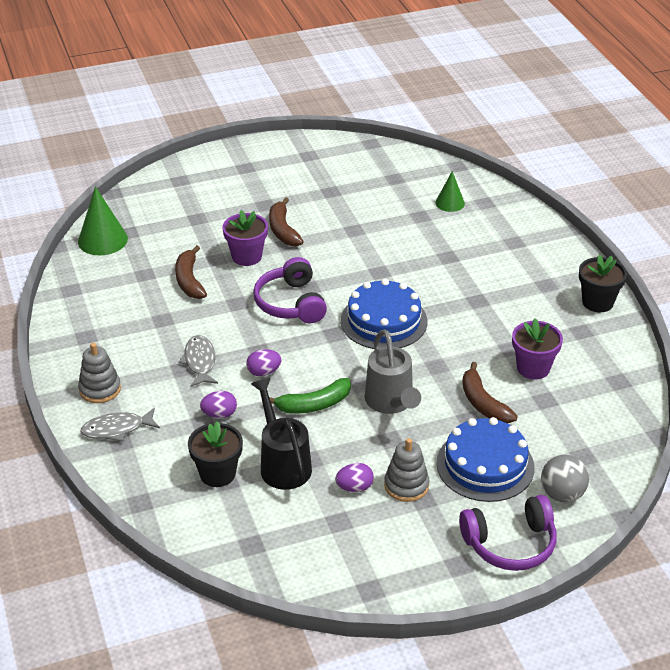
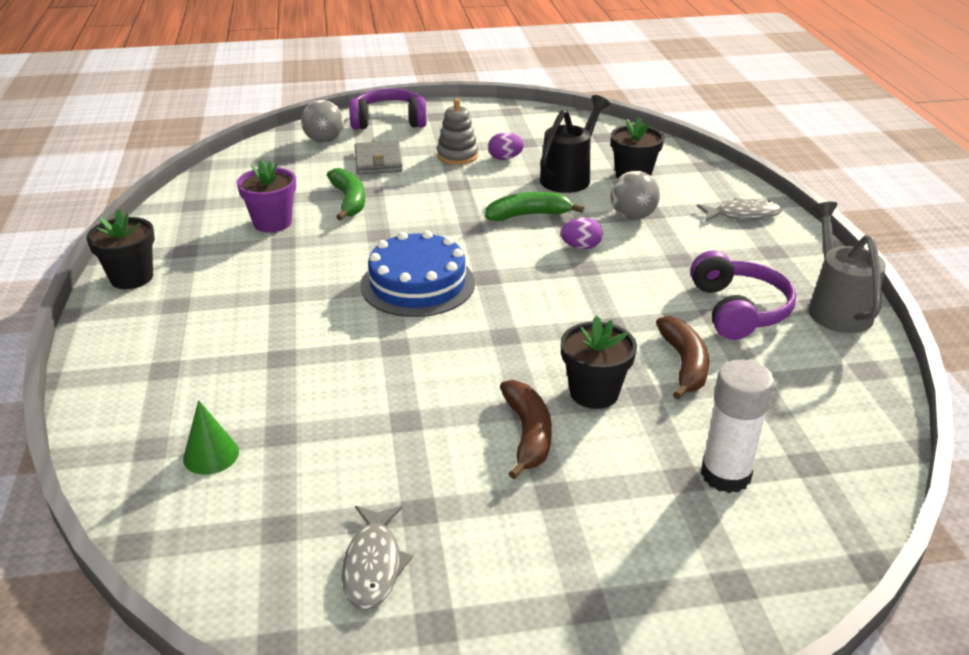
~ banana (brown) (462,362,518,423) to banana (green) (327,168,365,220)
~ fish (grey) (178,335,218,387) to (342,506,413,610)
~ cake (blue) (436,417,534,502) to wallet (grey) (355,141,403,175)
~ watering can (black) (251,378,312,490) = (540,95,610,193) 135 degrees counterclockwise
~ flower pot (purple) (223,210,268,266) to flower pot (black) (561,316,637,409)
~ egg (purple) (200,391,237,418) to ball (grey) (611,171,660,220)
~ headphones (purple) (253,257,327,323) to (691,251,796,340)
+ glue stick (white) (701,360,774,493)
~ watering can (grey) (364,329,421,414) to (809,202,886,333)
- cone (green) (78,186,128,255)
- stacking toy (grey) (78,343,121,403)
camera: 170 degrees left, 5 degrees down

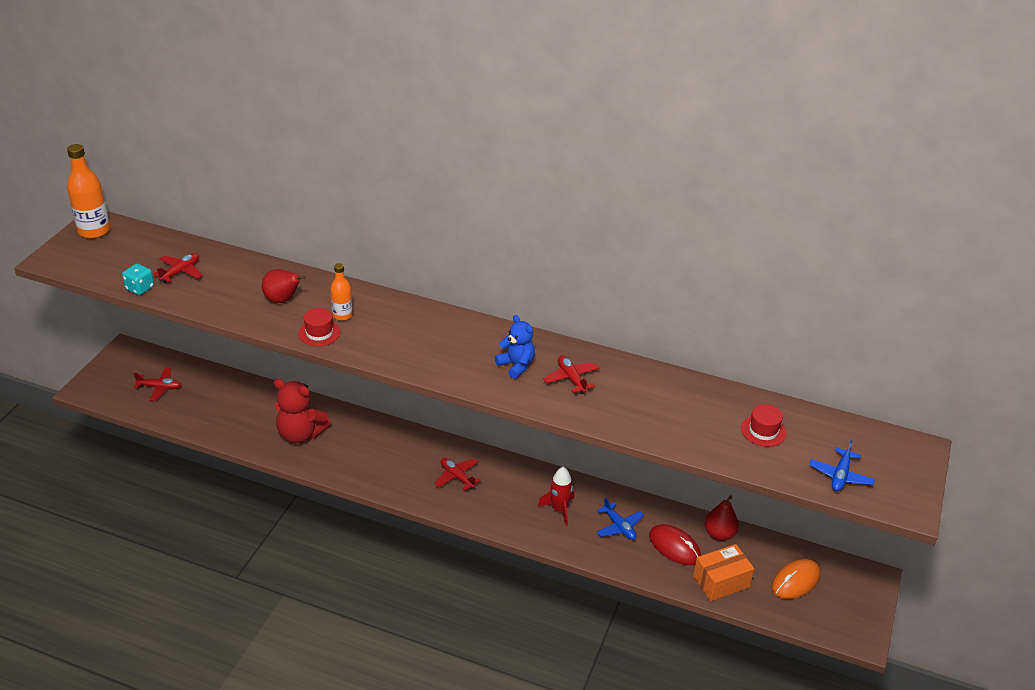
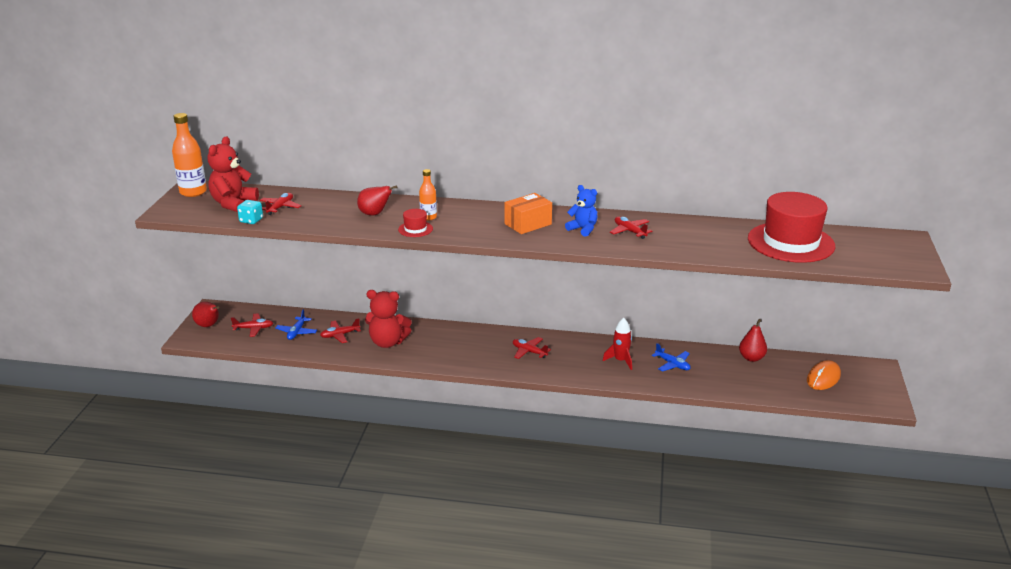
+ pear (red) (192,302,219,327)
+ teddy bear (red) (207,137,259,212)
~ plane (blue) (809,440,875,491) to (275,309,317,340)
+ plane (red) (320,318,361,343)
~ box (orange) (693,544,754,601) to (505,193,552,234)
~ hat (red) (741,404,786,447) = (748,192,835,263) x2.39
- mouse (red) (649,524,701,565)
camera: 10 degrees left, 10 degrees down

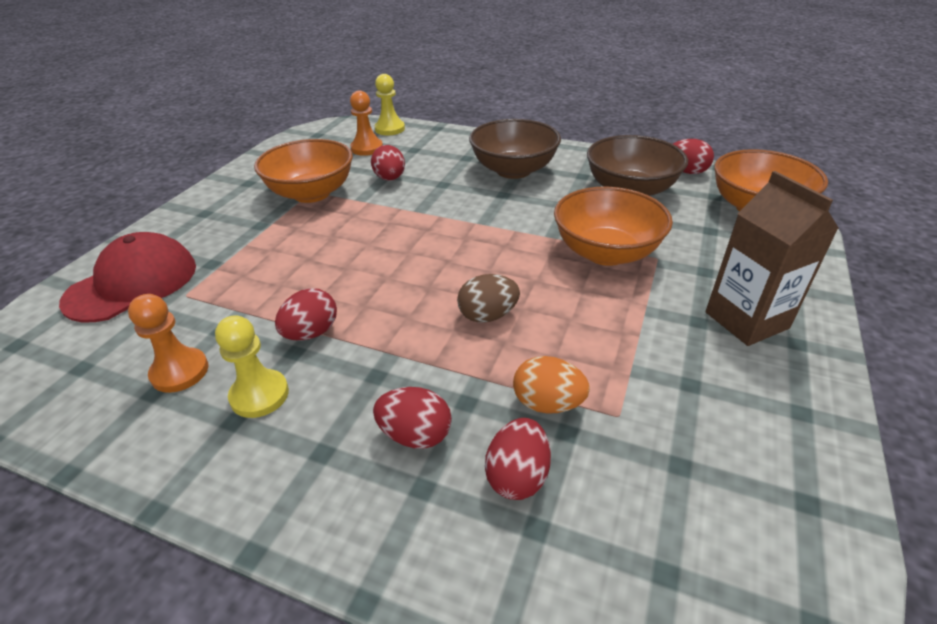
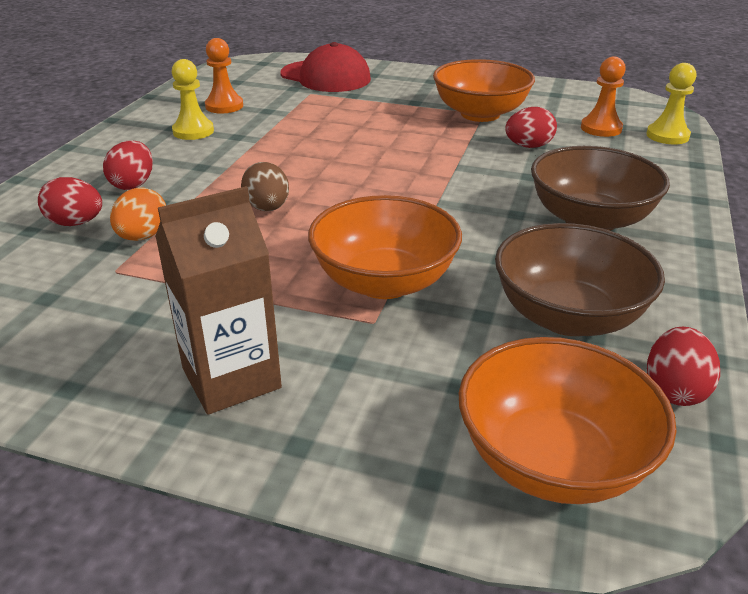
- egg (red) (275,288,337,341)
camera: 85 degrees right, 5 degrees down

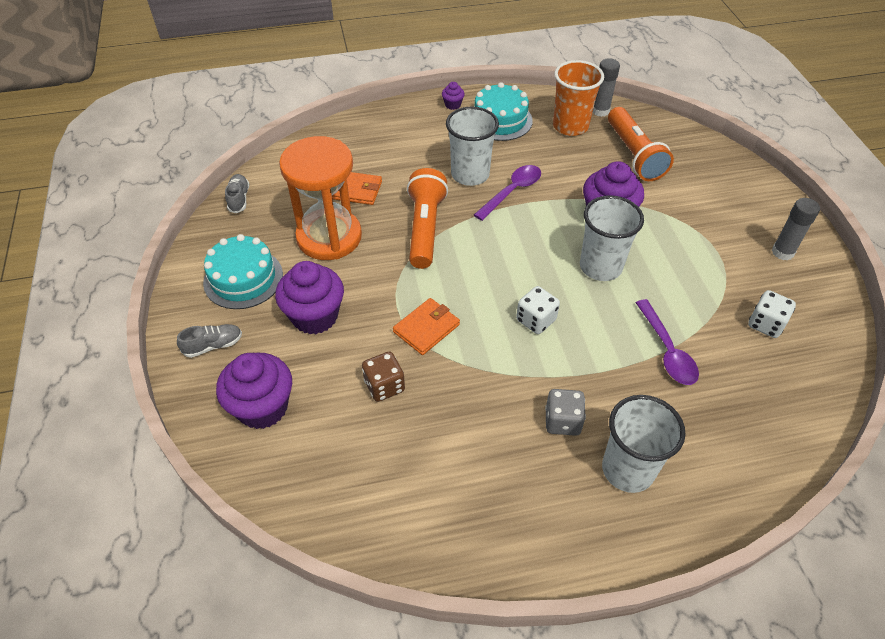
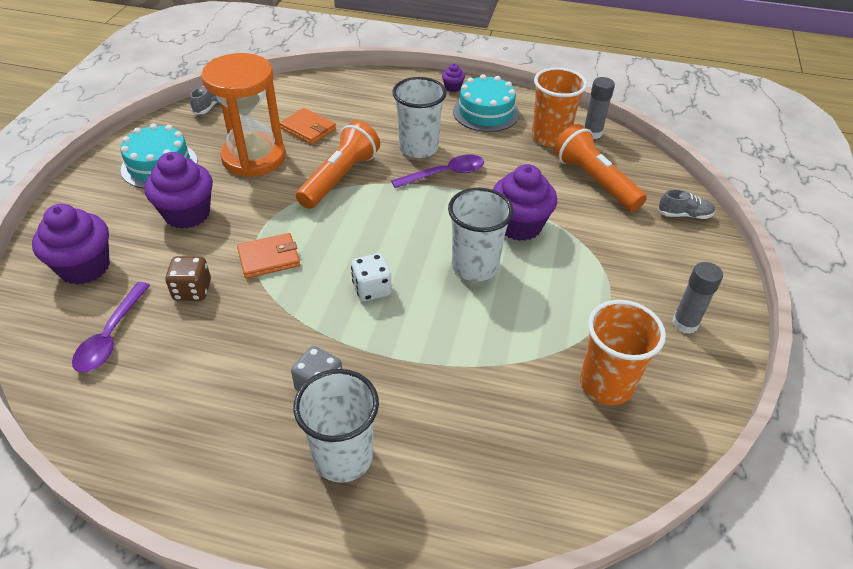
~ spoon (purple) (636,299,699,385) to (72,282,150,373)
~ flashlight (orange) (608,107,674,181) = (554,124,647,212) 135 degrees clockwise
~ dice (white) (748,290,796,338) to cup (orange) (580,300,666,405)
~ shoe (grey) (177,324,242,358) to (658,189,715,219)
camera: 25 degrees right, 5 degrees down

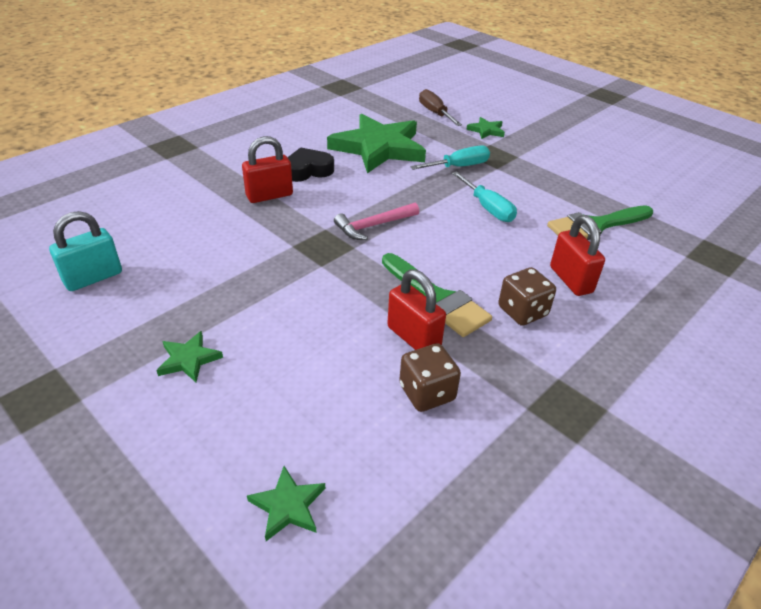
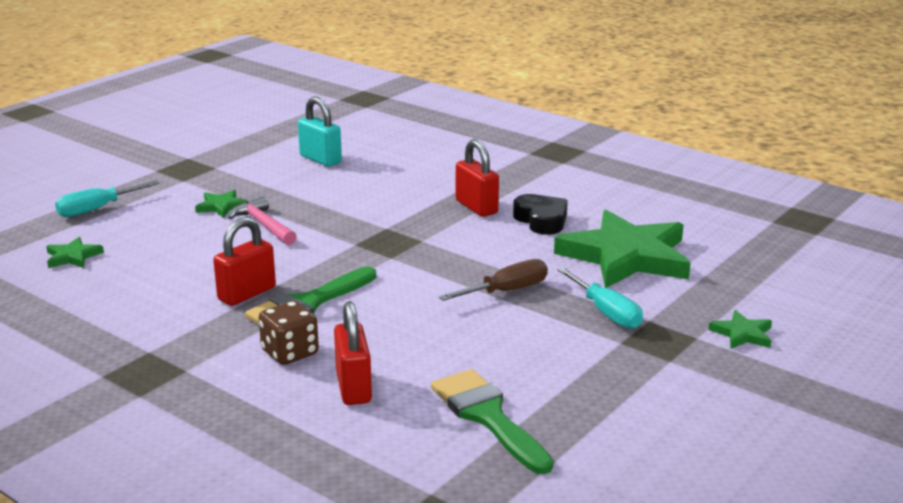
~ screwdriver (turquoise) (452,171,517,222) to (55,181,160,217)
~ hammer (pink) (334,203,419,240) to (228,196,297,245)
~ padlock (red) (550,215,605,296) = (334,301,372,405) 75 degrees counterclockwise
~ screwdriver (brown) (419,89,462,126) to (439,259,548,301)
- dice (brown) (399,343,461,412)
camera: 85 degrees right, 15 degrees down

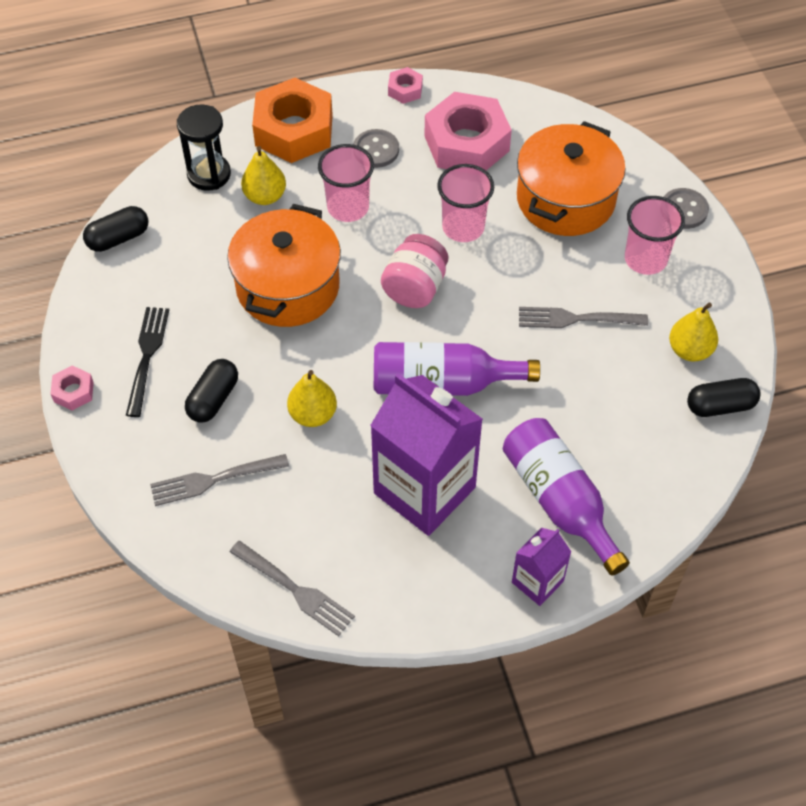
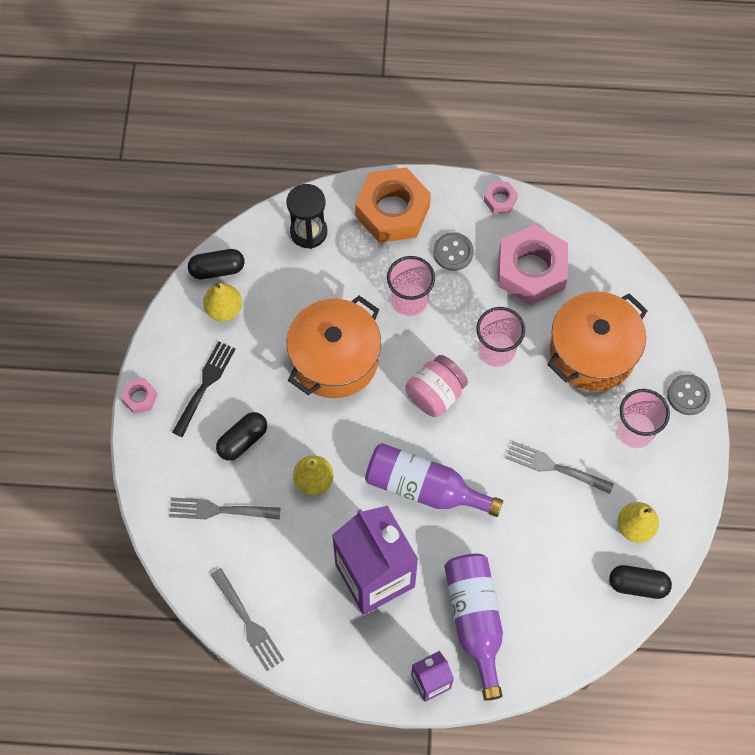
~ pear (yellow) (241,146,286,205) to (203,283,242,321)
camera: 20 degrees right, 10 degrees up

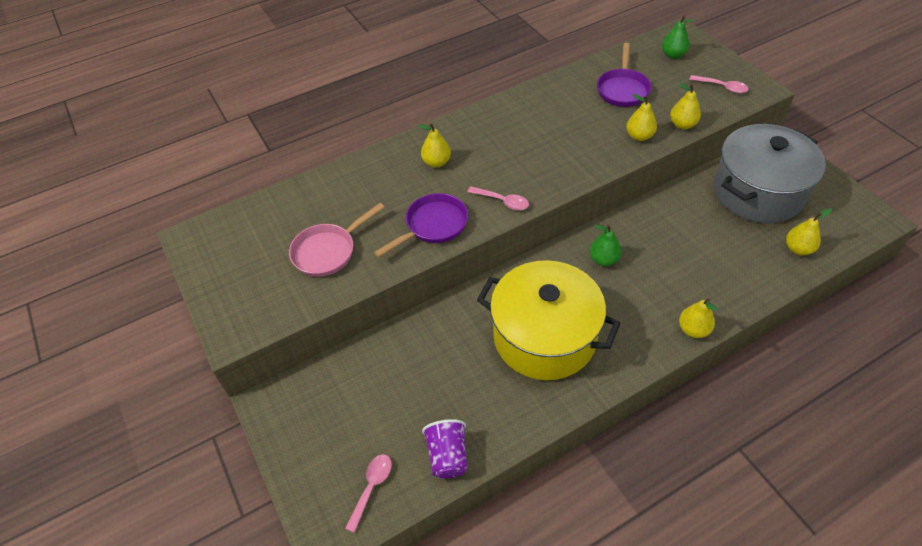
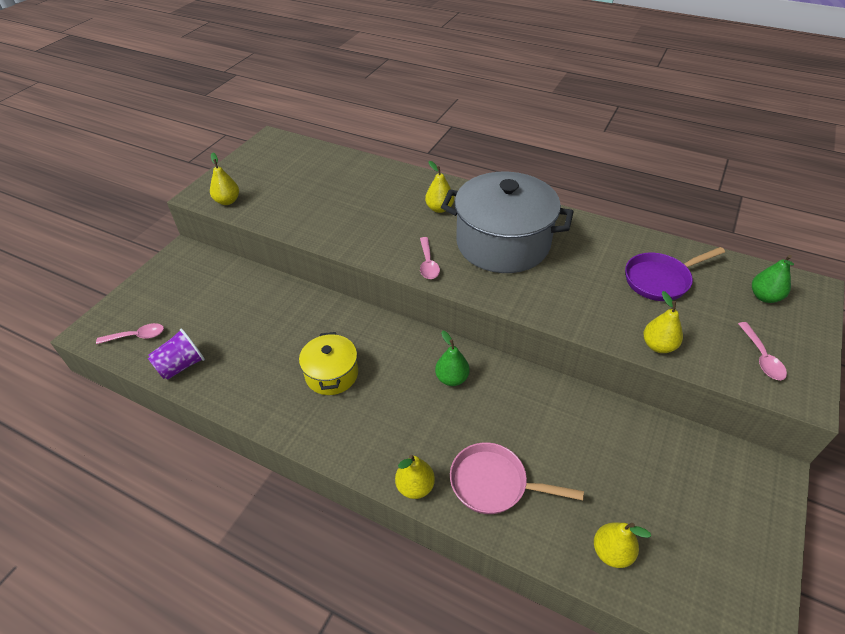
~ pear (yellow) (627,94,657,141) to (210,152,239,205)
~ pot (yellow) (477,260,620,380) = (299,332,358,395) x0.52
~ pot (grey) (713,124,826,223) to (441,172,574,273)
~ pan (pink) (289,203,385,277) to (450,442,584,514)
- pan (purple) (374,193,468,257)
camera: 55 degrees right, 5 degrees down

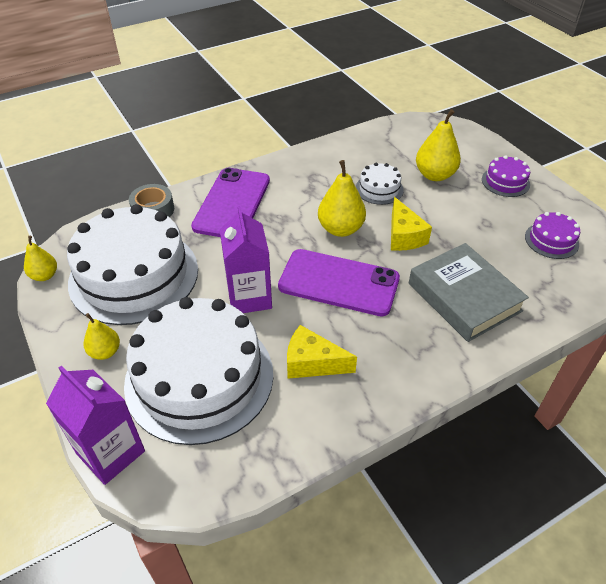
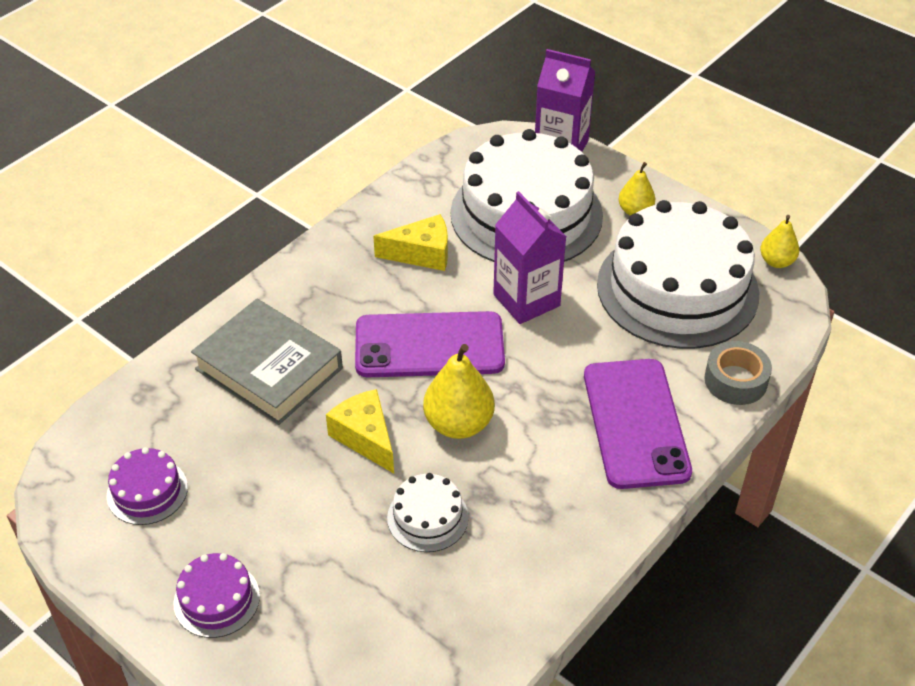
- pear (yellow) (416,109,461,181)
camera: 160 degrees right, 0 degrees up

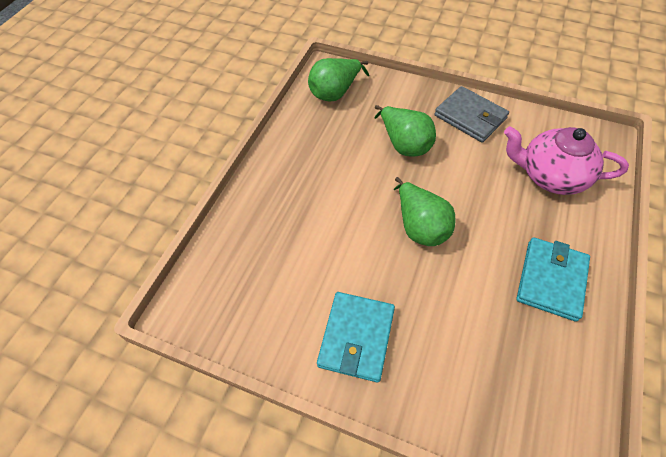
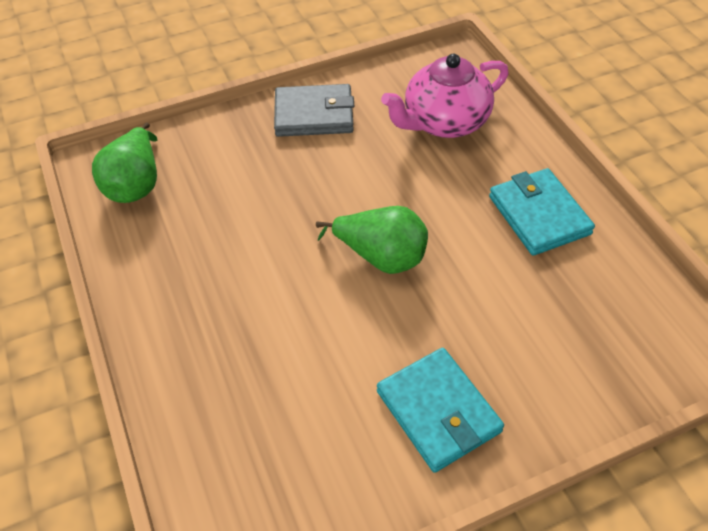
- pear (green) (374,105,436,157)
camera: 45 degrees left, 5 degrees down

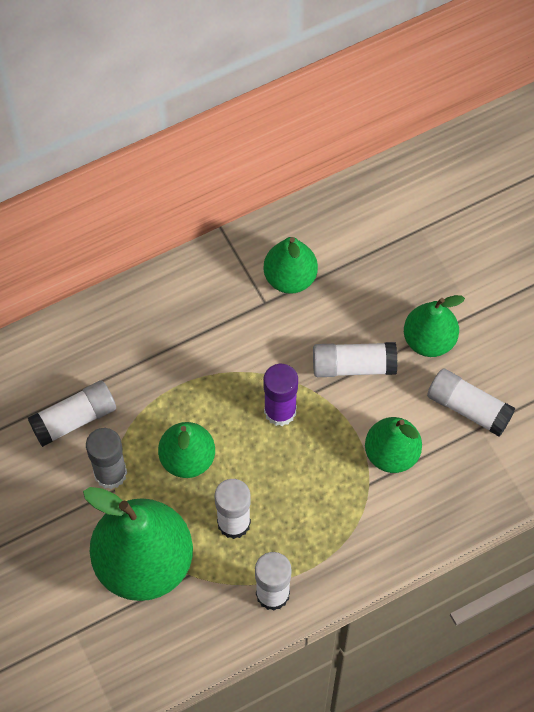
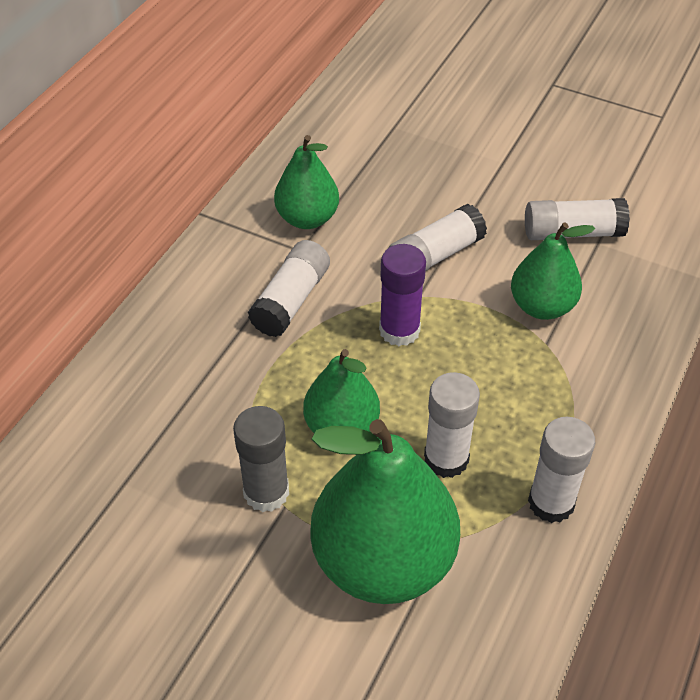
~ glue stick (white) (28,381,116,447) to (248,240,330,337)
- pear (green) (404,295,465,357)
camera: 35 degrees left, 15 degrees down

